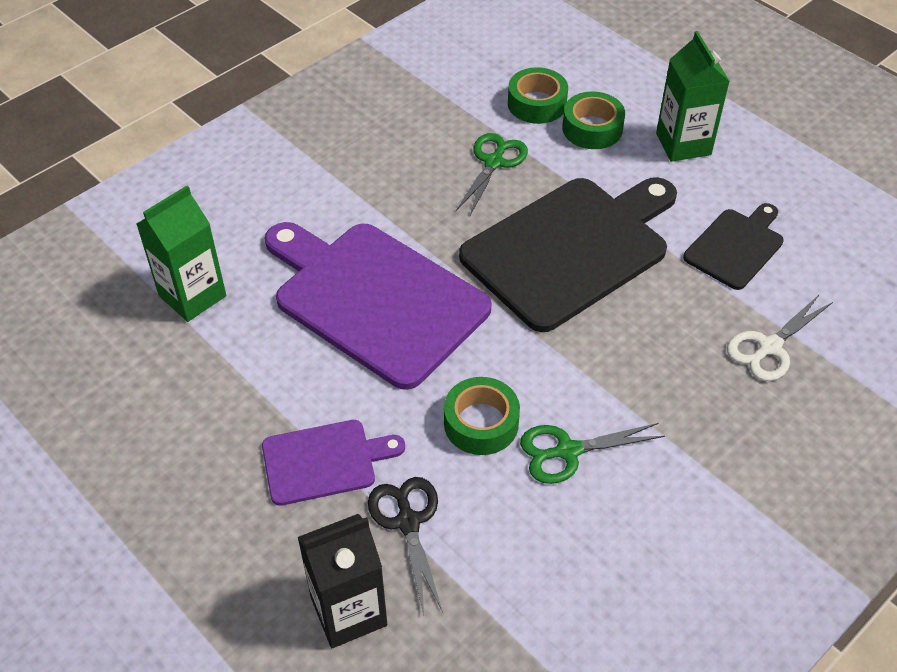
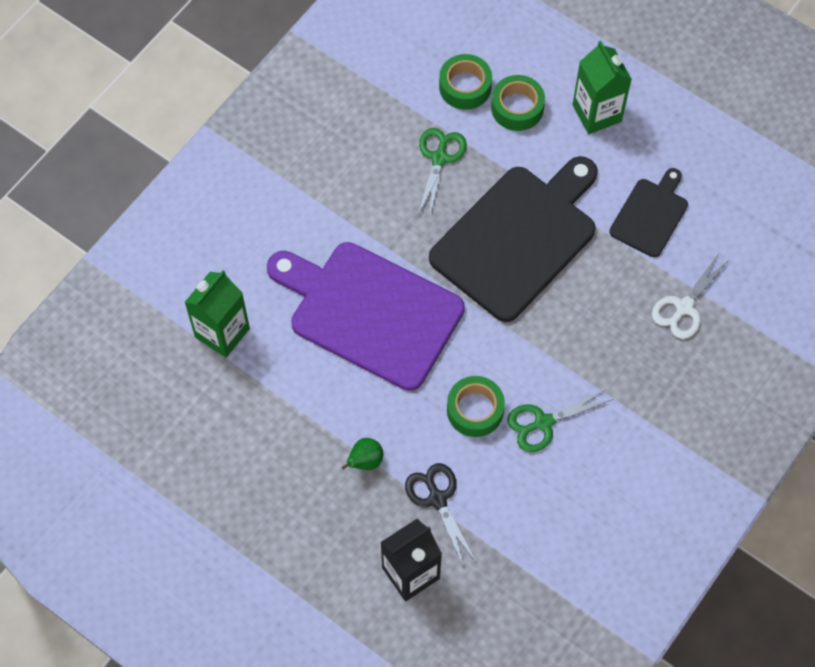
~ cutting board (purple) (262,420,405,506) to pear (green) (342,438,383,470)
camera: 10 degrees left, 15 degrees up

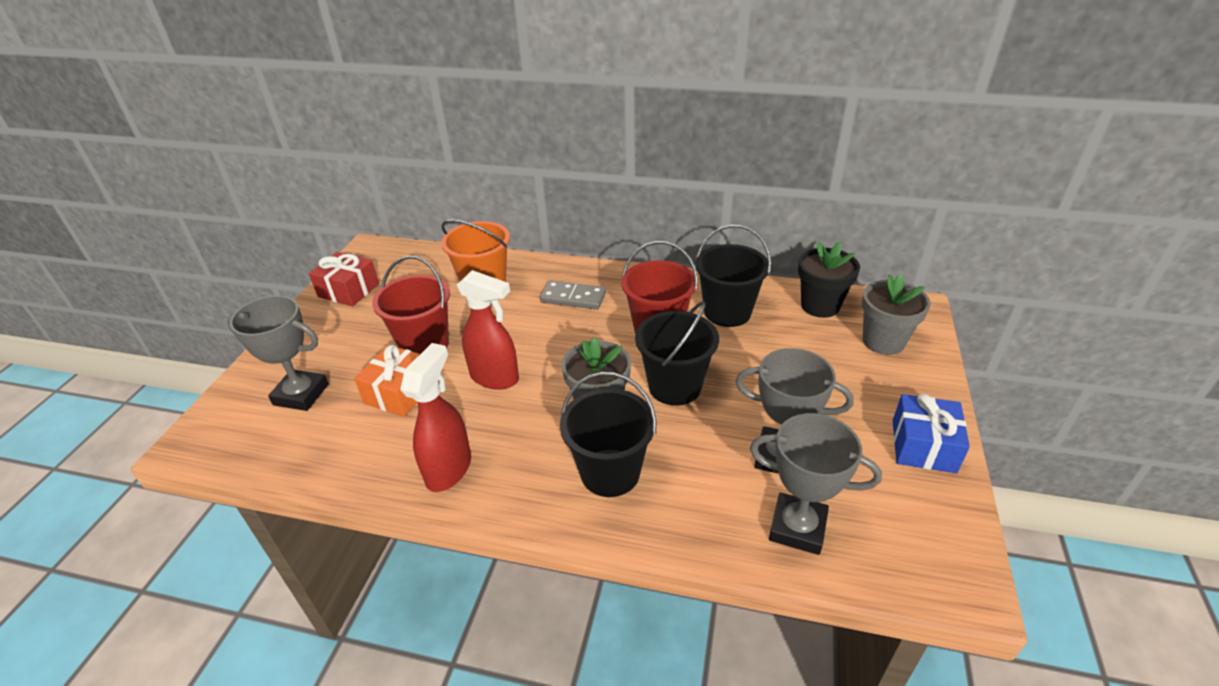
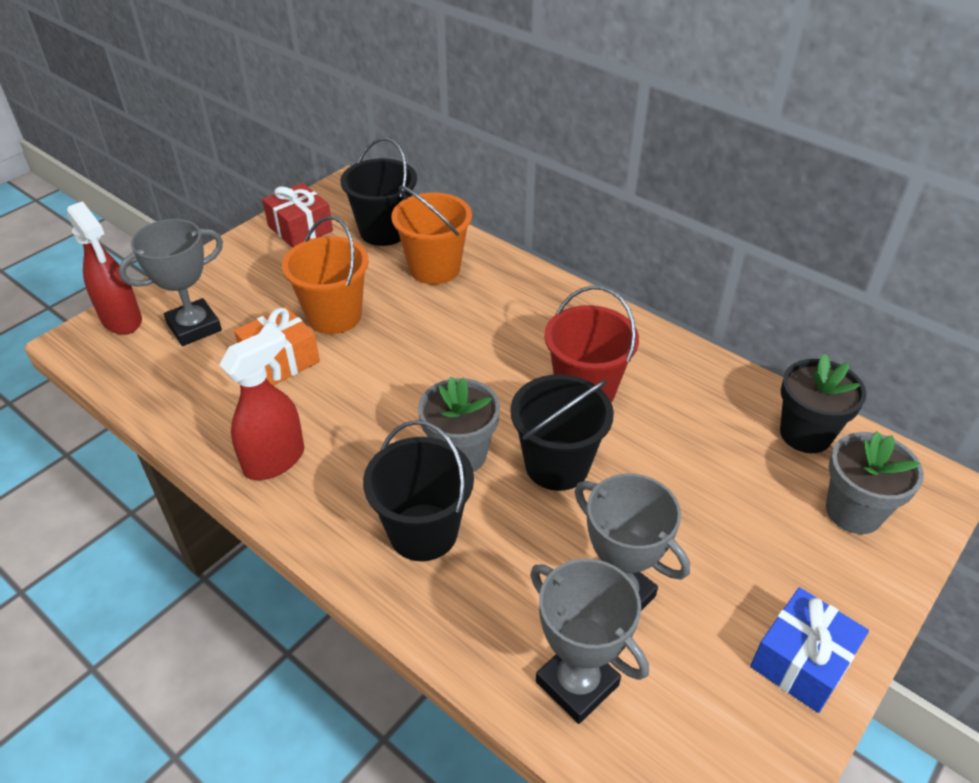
~ spray bottle (red) (457,270,519,390) to (67,201,142,335)
~ trophy (grey) (227,295,329,411) = (119,219,223,346) 75 degrees counterclockwise
~ bucket (red) (372,256,450,354) to bucket (orange) (282,216,369,334)
~ bucket (black) (695,225,771,327) to (340,137,417,246)
- domino (grey) (540,280,606,310)
camera: 25 degrees right, 5 degrees up

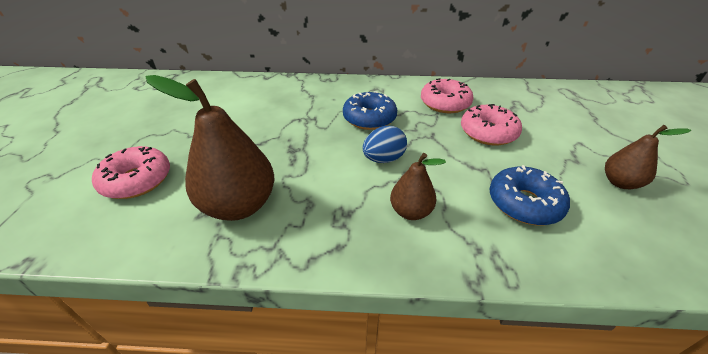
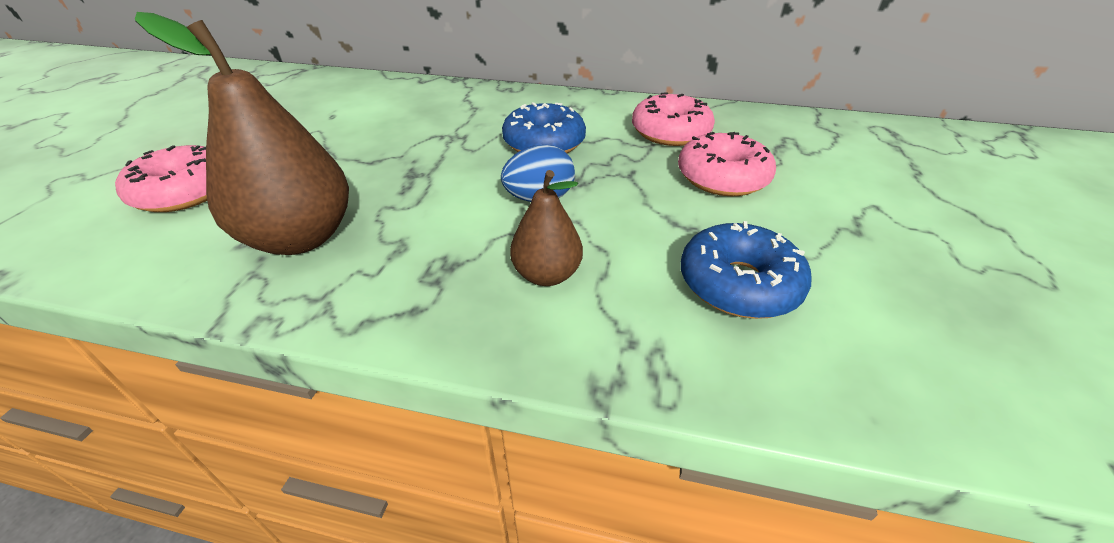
- pear (brown) (605,125,691,189)
camera: 10 degrees right, 0 degrees up

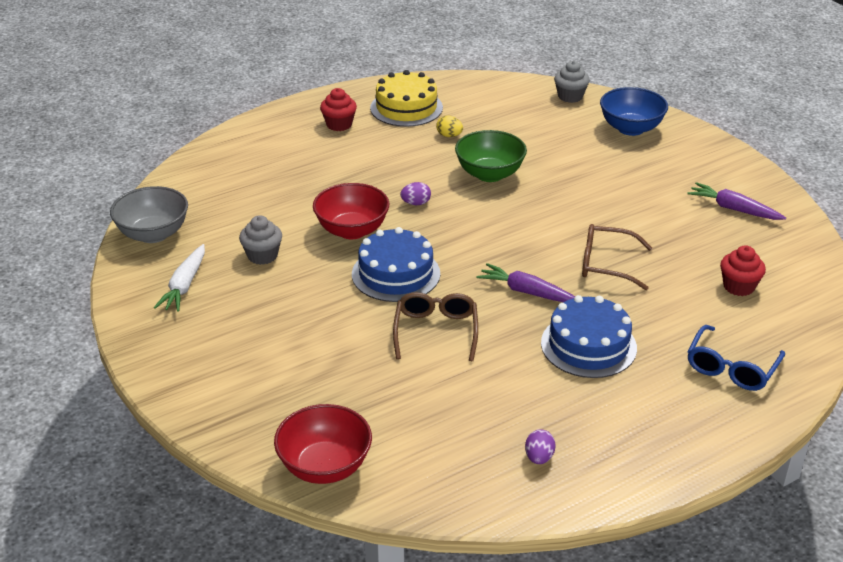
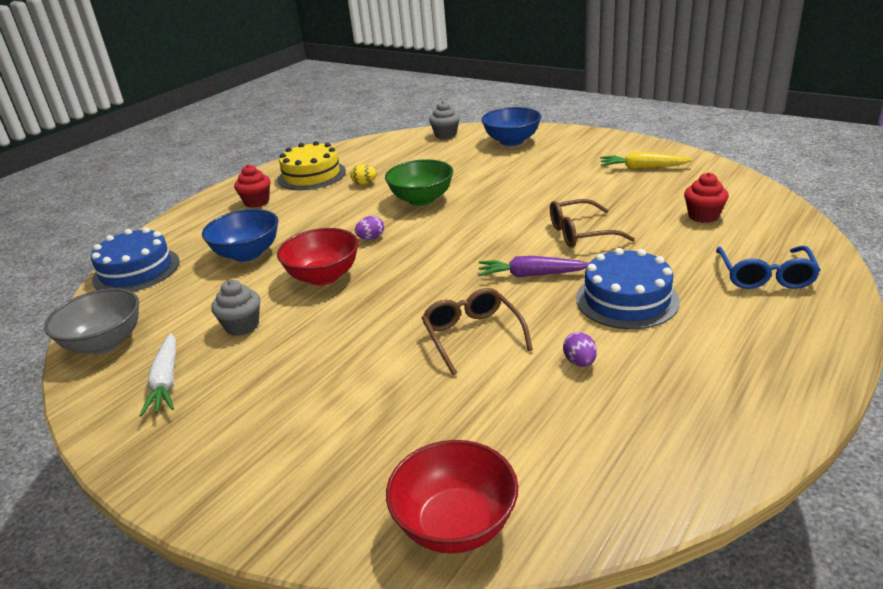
~ cake (blue) (352,227,440,302) to (91,227,180,292)
+ bowl (blue) (202,209,278,262)
~ egg (purple) (525,429,556,464) to (563,332,597,367)
~ carrot (purple) (687,182,786,220) to carrot (yellow) (600,152,693,169)
camera: 20 degrees left, 5 degrees down

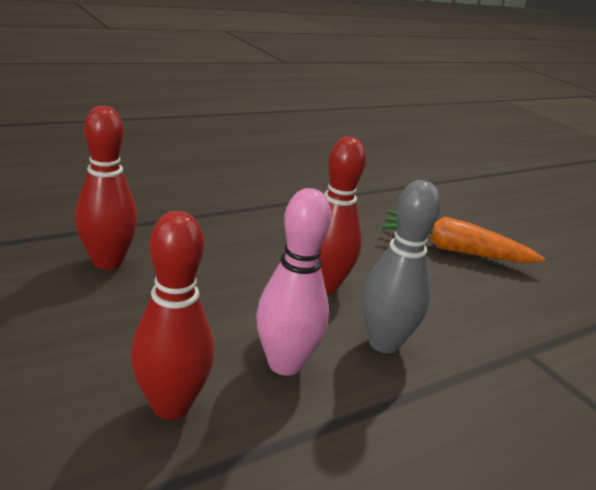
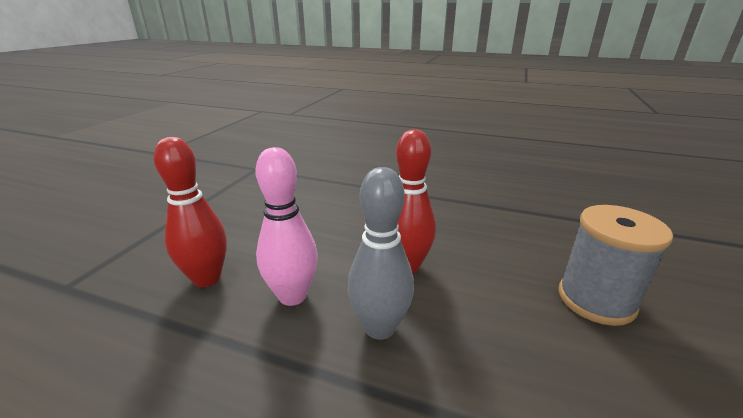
~ carrot (orange) (382,210,545,263) to spool (grey) (558,205,673,326)
- bowling pin (red) (75,106,138,270)
camera: 55 degrees right, 0 degrees up

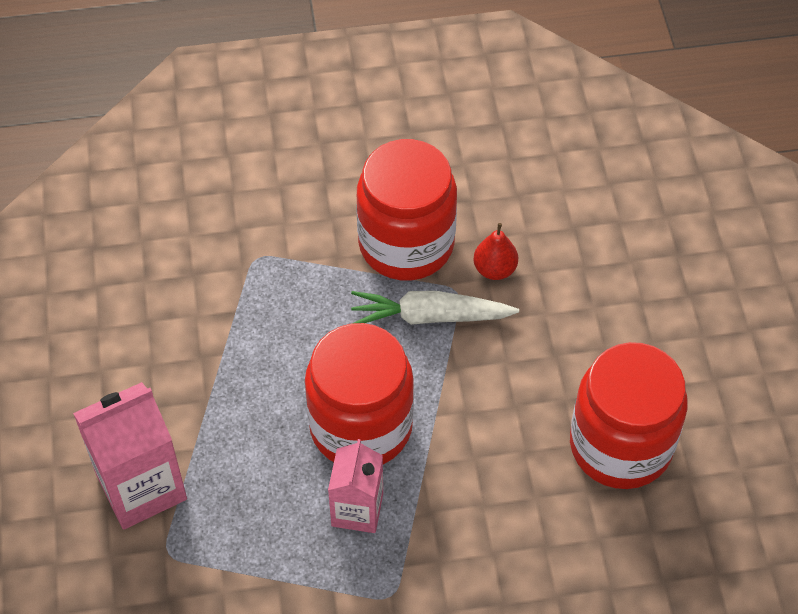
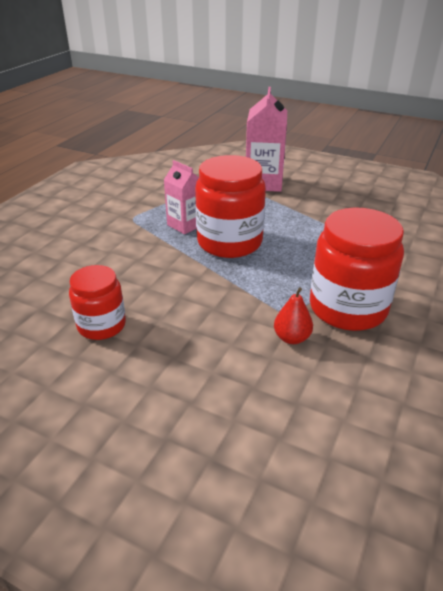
~ jar (red) (570,342,688,489) = (69,265,126,340) x0.60
- carrot (white) (351,291,519,325)
camera: 125 degrees right, 20 degrees down

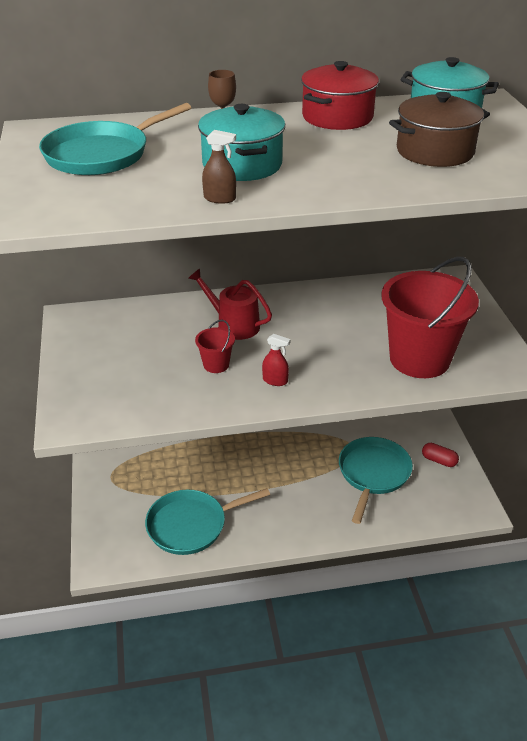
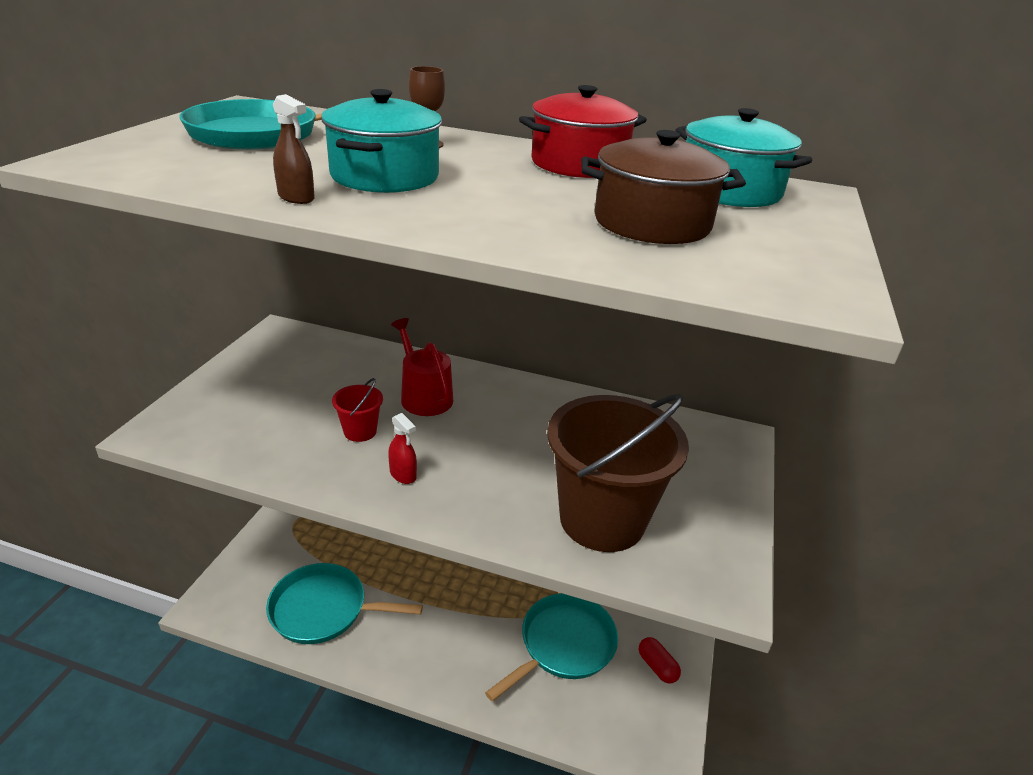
~ bucket (red) (381,257,479,378) to bucket (brown) (547,394,689,552)
camera: 25 degrees right, 5 degrees down

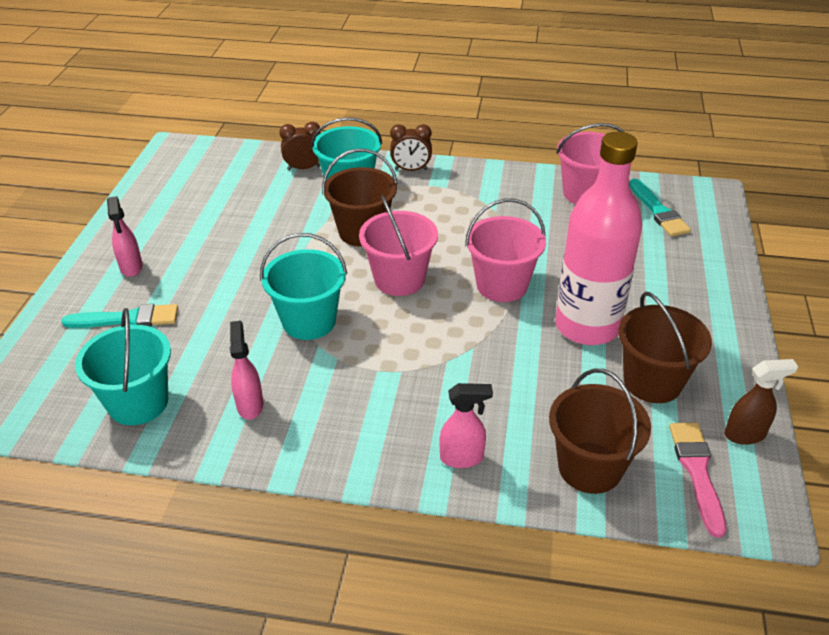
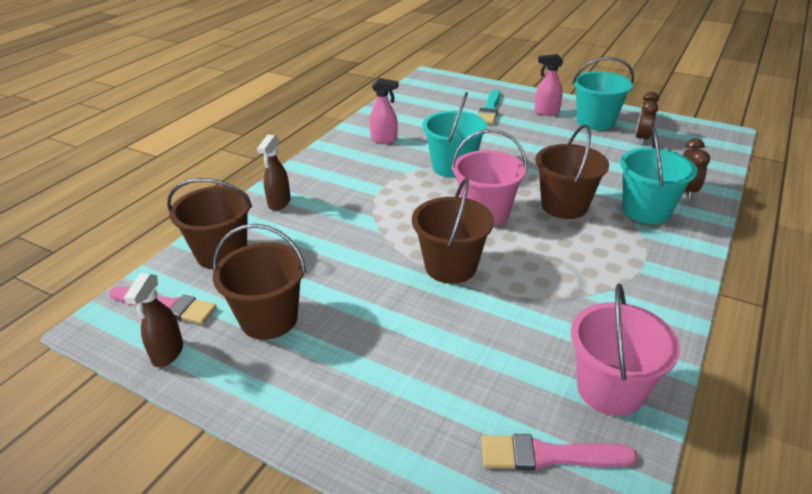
~ spray bottle (pink) (439,383,493,468) to spray bottle (brown) (257,135,291,211)
~ bucket (pink) (465,198,546,302) to bucket (brown) (412,178,494,284)
~ brush (turquoise) (629,179,691,237) to brush (pink) (481,434,638,471)
~ bucket (turquoise) (75,308,171,425) to (572,57,634,130)
~ clock (brown) (390,124,432,171) to (636,92,659,145)
- bottle (pink) (555,132,642,345)
camera: 110 degrees right, 5 degrees down

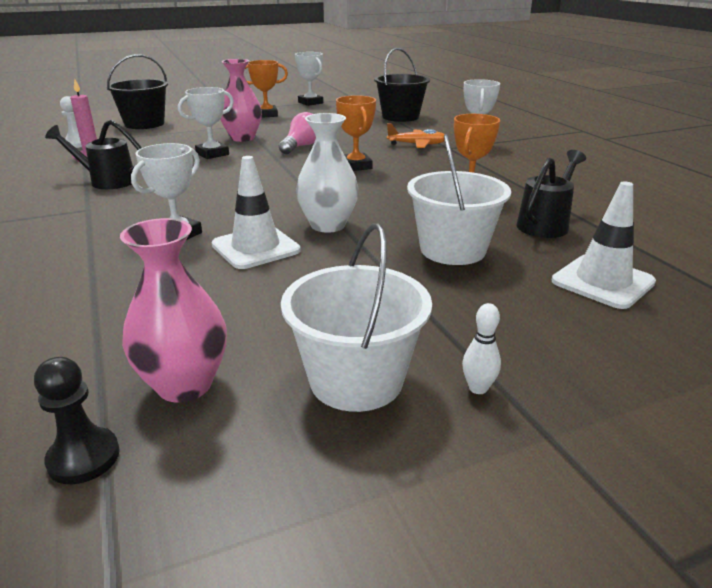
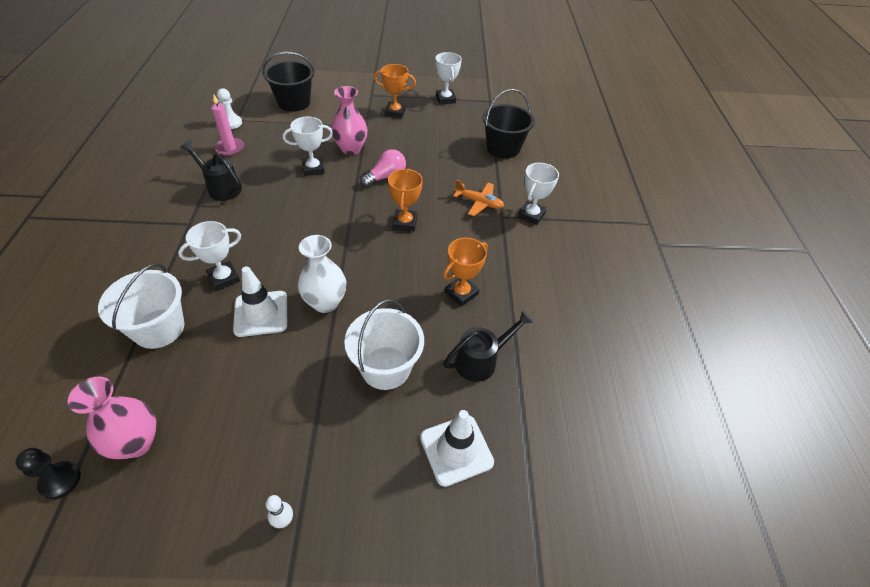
~ bucket (white) (281,223,432,412) to (98,263,184,349)
camera: 20 degrees right, 20 degrees up

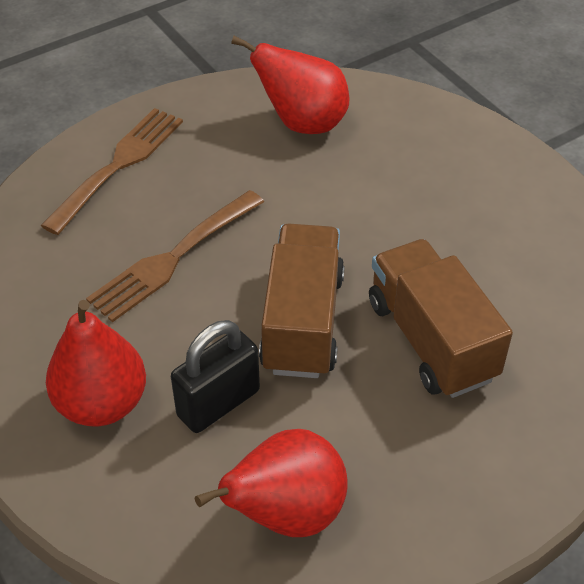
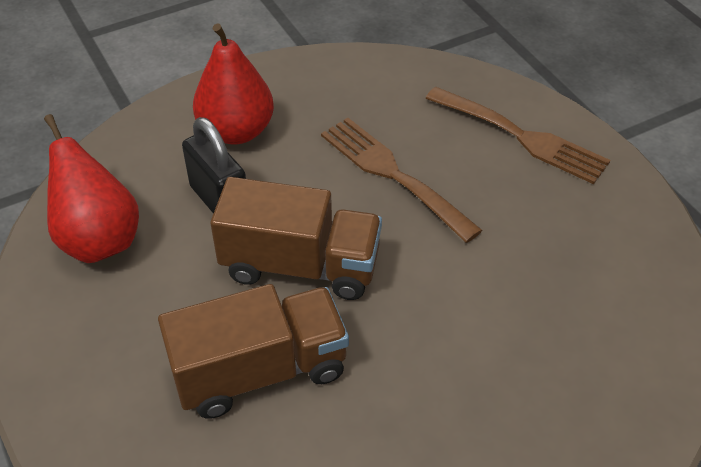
- pear (red) (231,36,349,134)
camera: 95 degrees right, 0 degrees up

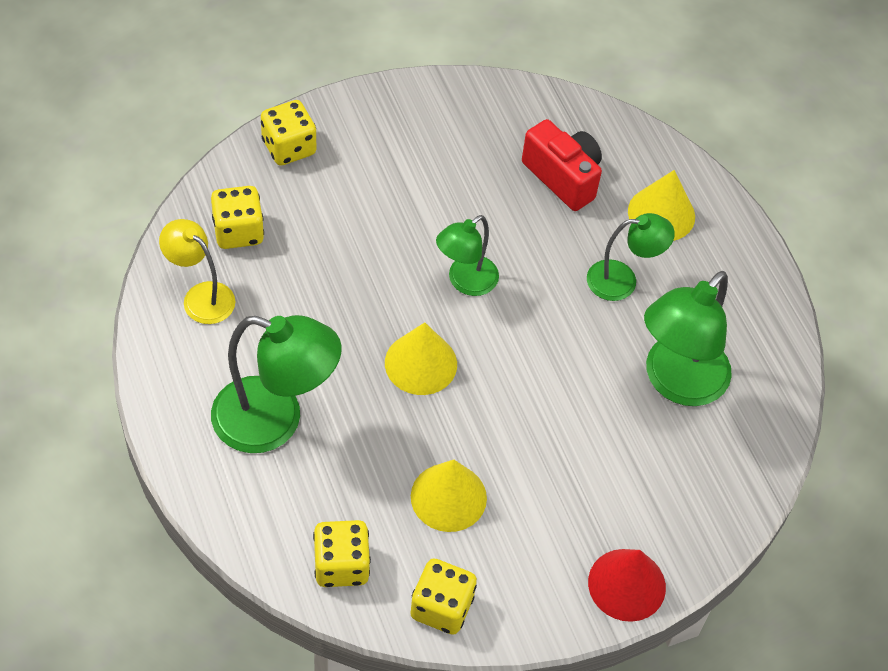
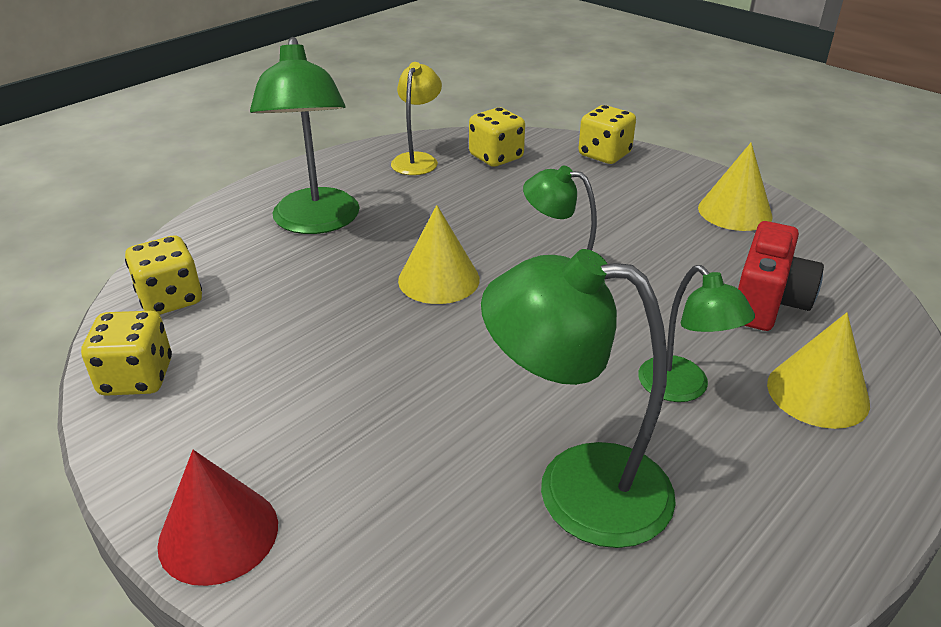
~ cone (yellow) (411,460,487,532) to (698,143,773,231)
camera: 70 degrees right, 20 degrees down

